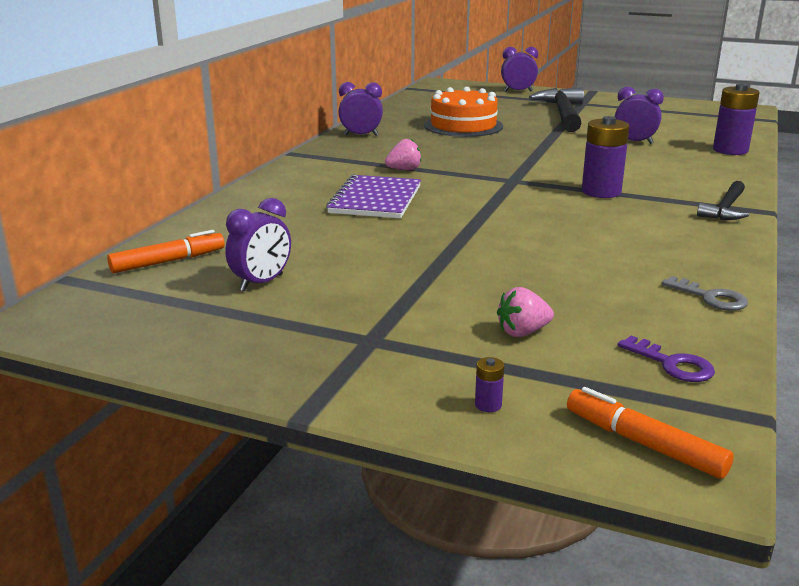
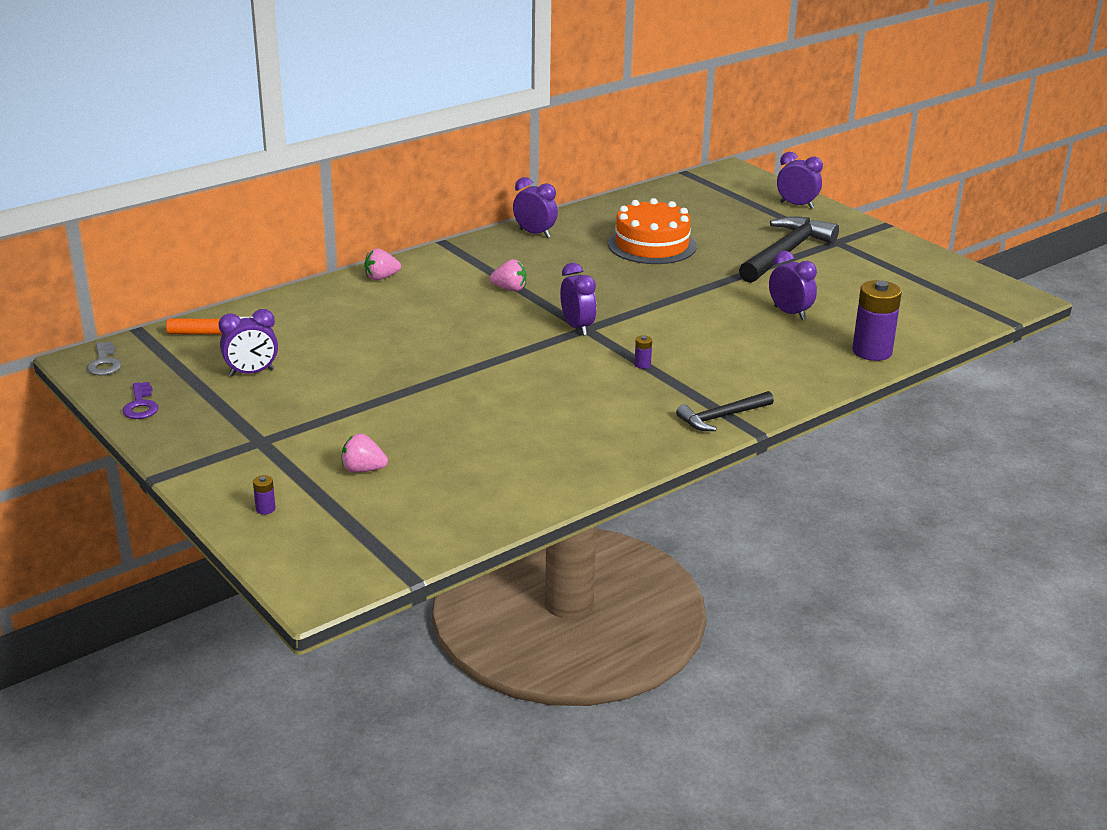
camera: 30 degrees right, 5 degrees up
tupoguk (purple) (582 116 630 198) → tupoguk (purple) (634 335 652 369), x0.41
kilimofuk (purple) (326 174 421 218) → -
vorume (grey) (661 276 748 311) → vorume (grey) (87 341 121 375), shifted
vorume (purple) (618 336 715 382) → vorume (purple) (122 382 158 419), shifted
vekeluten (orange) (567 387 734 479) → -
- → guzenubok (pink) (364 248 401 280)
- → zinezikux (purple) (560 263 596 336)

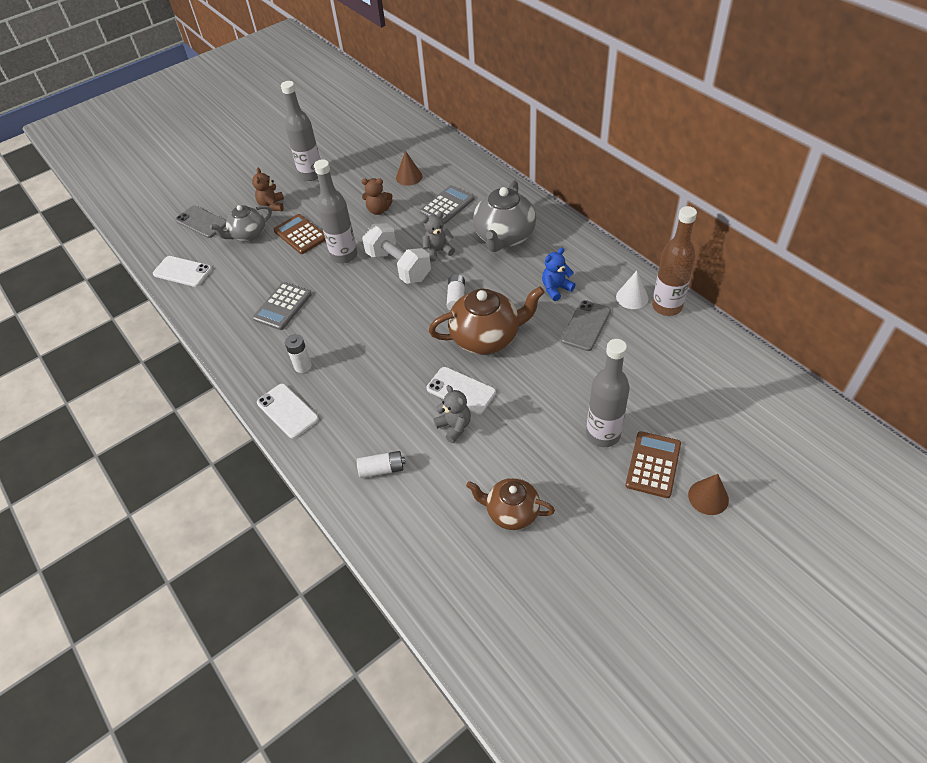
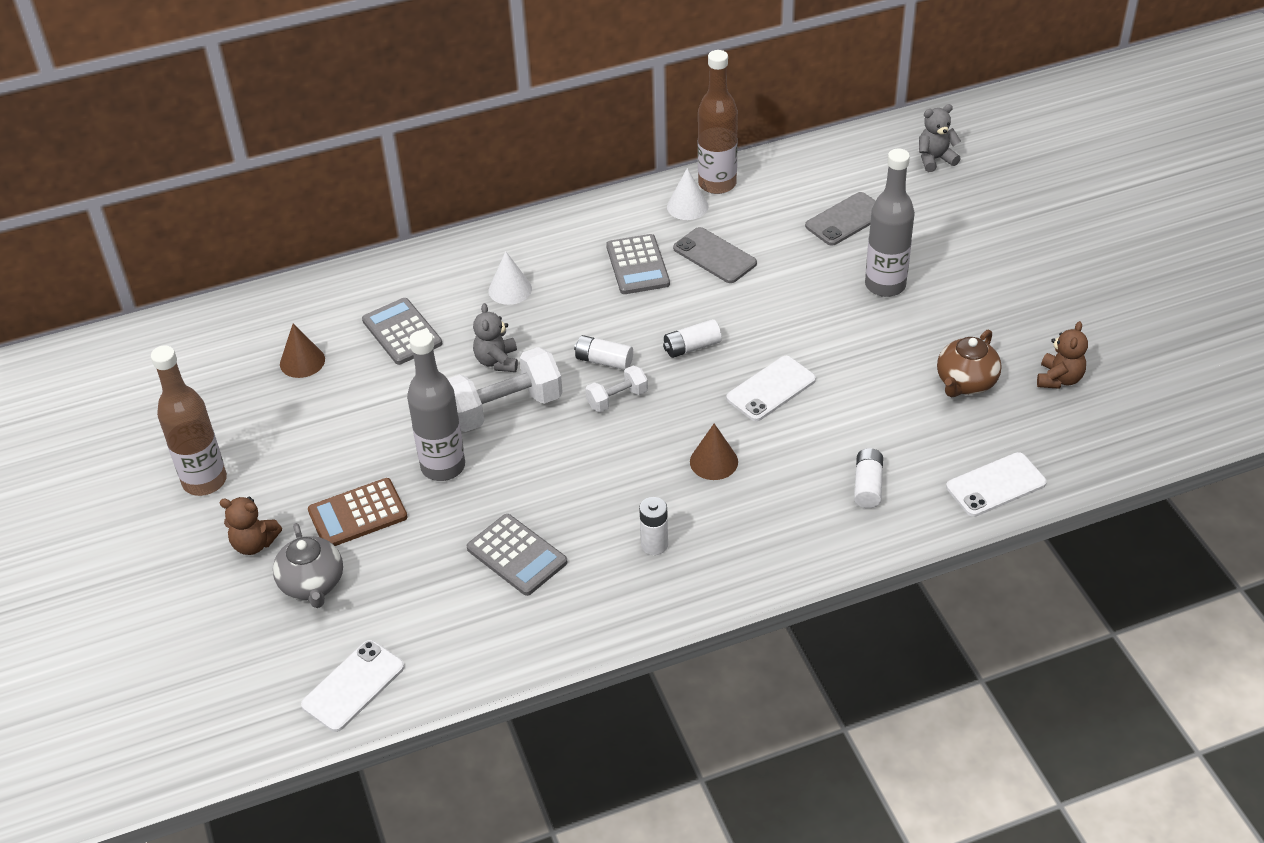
camera: 75 degrees left, 5 degrees down
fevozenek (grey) (281 81 321 181) → fevozenek (brown) (151 345 227 496)
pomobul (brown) (361 178 393 215) → pomobul (brown) (1037 321 1088 389), shifted
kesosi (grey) (473 180 536 252) → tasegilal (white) (489 251 532 305)
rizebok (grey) (175 205 226 238) → rizebok (grey) (805 192 875 246), shifted
pomobul (blue) (542 248 575 301) → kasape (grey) (606 234 670 294)
kesosi (brown) (429 286 545 355) → tupoguk (white) (663 319 722 358)
rizebok (white) (257 384 319 439) → rizebok (white) (946 452 1047 517), shifted
pomobul (grey) (433 385 471 443) → pomobul (grey) (919 104 961 172), shifted
kasape (brown) (625 431 681 498) → -
tasegilal (brown) (688 474 729 515) → tasegilal (brown) (690 423 738 480), shifted
- → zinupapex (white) (585 366 648 412)

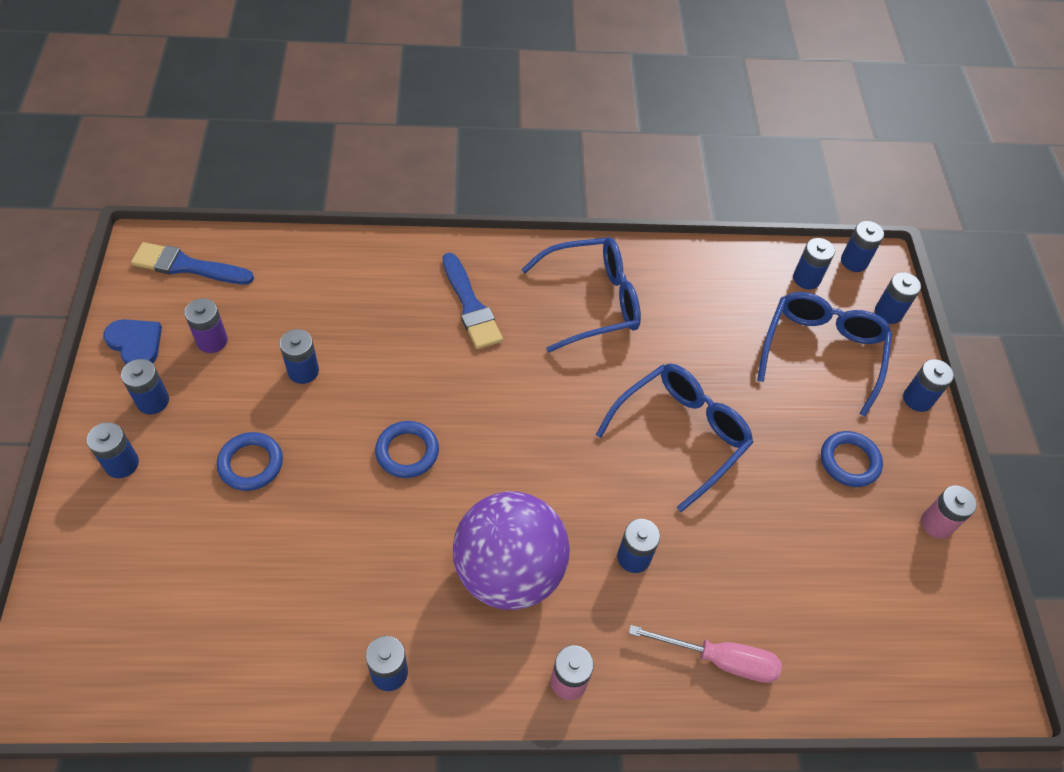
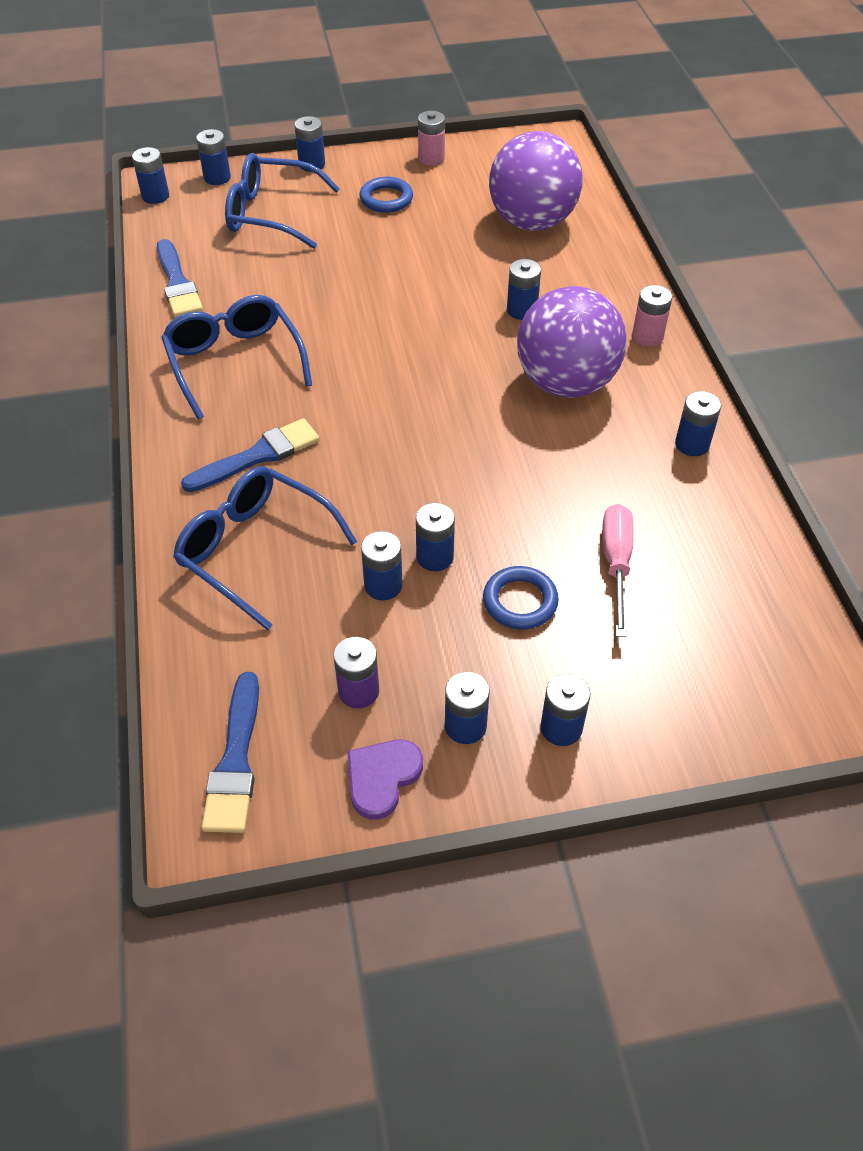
camera: 95 degrees left, 5 degrees down
tupoguk (blue) (793 238 835 289) → tupoguk (blue) (416 503 455 571), shifted
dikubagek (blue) (103 319 162 365) → dikubagek (purple) (347 740 423 820)
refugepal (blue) (596 364 754 512) → refugepal (blue) (173 466 357 630), shifted
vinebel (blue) (375 421 439 478) → -
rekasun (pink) (629 625 782 683) → rekasun (pink) (603 504 633 637), shifted
- → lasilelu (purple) (489 131 583 231)
- → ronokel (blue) (157 239 203 317)

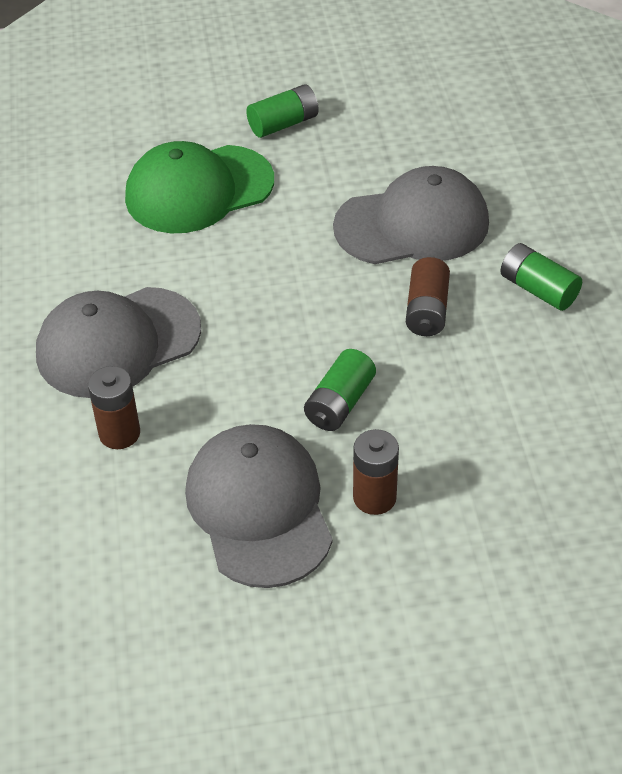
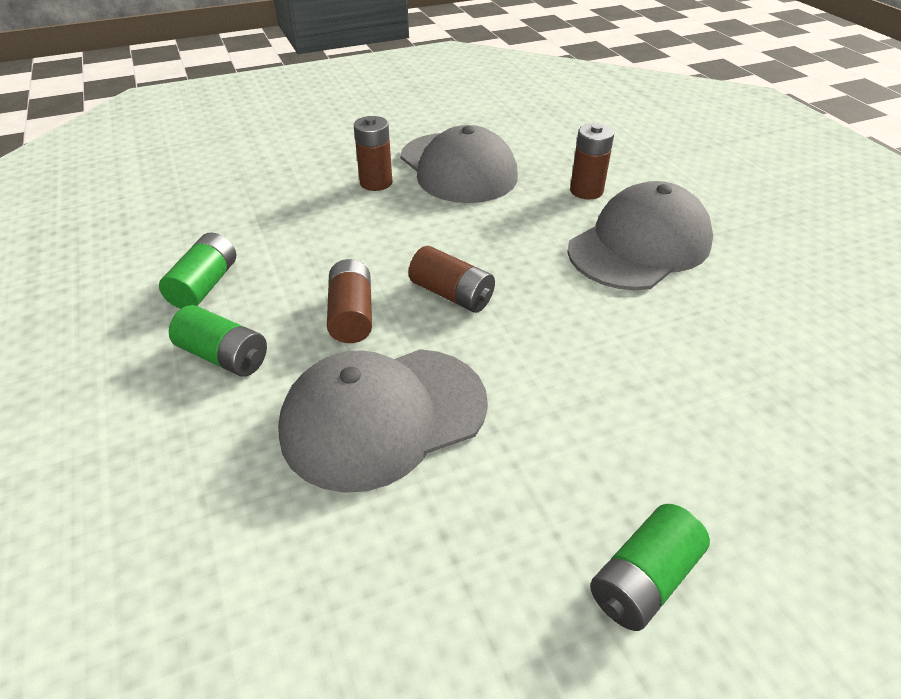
camera: 165 degrees right, 5 degrees down
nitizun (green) (125 141 274 233) → -
tupoguk (green) (304 349 376 431) → tupoguk (green) (159 232 236 309), shifted
- → tupoguk (brown) (409 246 495 313)

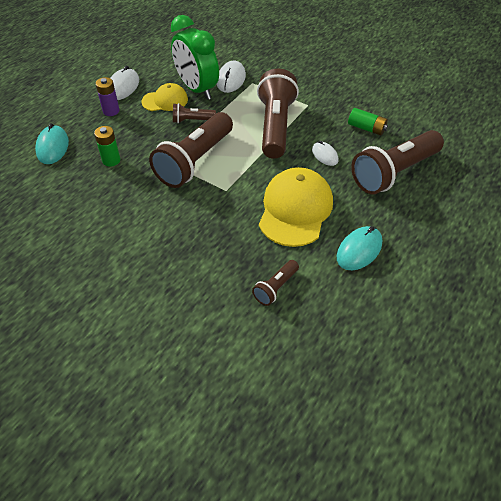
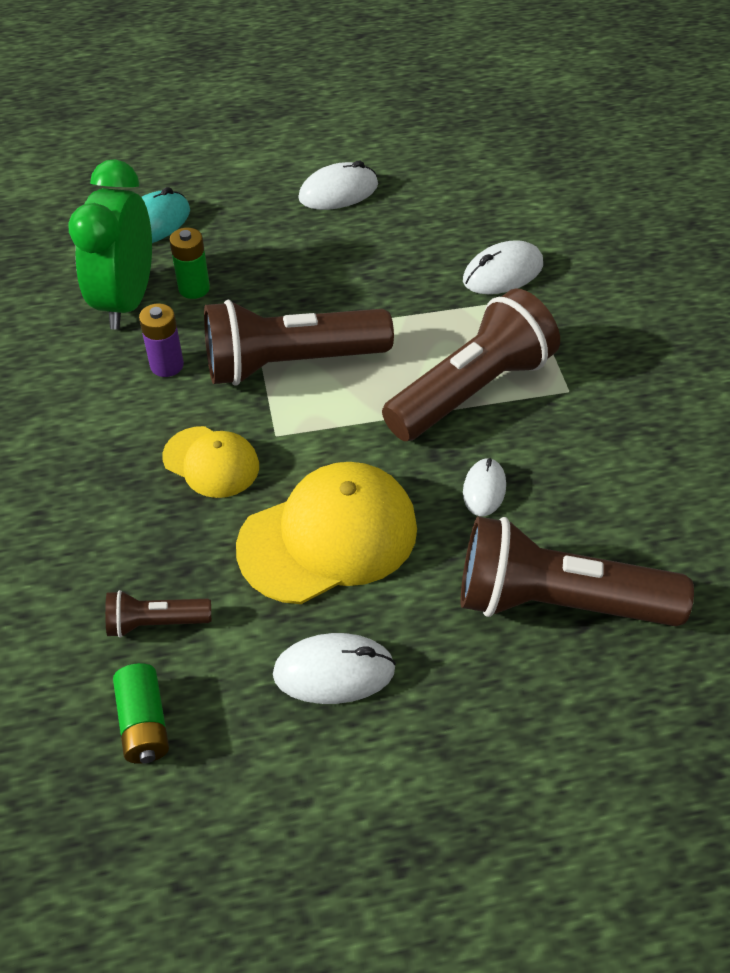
camera: 45 degrees right, 0 degrees up
zinezikux (green) (171 15 219 100) → zinezikux (green) (68 159 152 330), shifted
tupoguk (purple) (96 77 120 116) → tupoguk (purple) (139 303 184 377), shifted
nitizun (yellow) (141 83 188 111) → nitizun (yellow) (162 426 259 498), shifted
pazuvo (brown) (173 103 216 123) → -
tupoguk (green) (348 108 388 135) → tupoguk (green) (113 663 169 764), shifted
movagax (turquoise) (337 226 382 270) → movagax (white) (273 633 396 704)

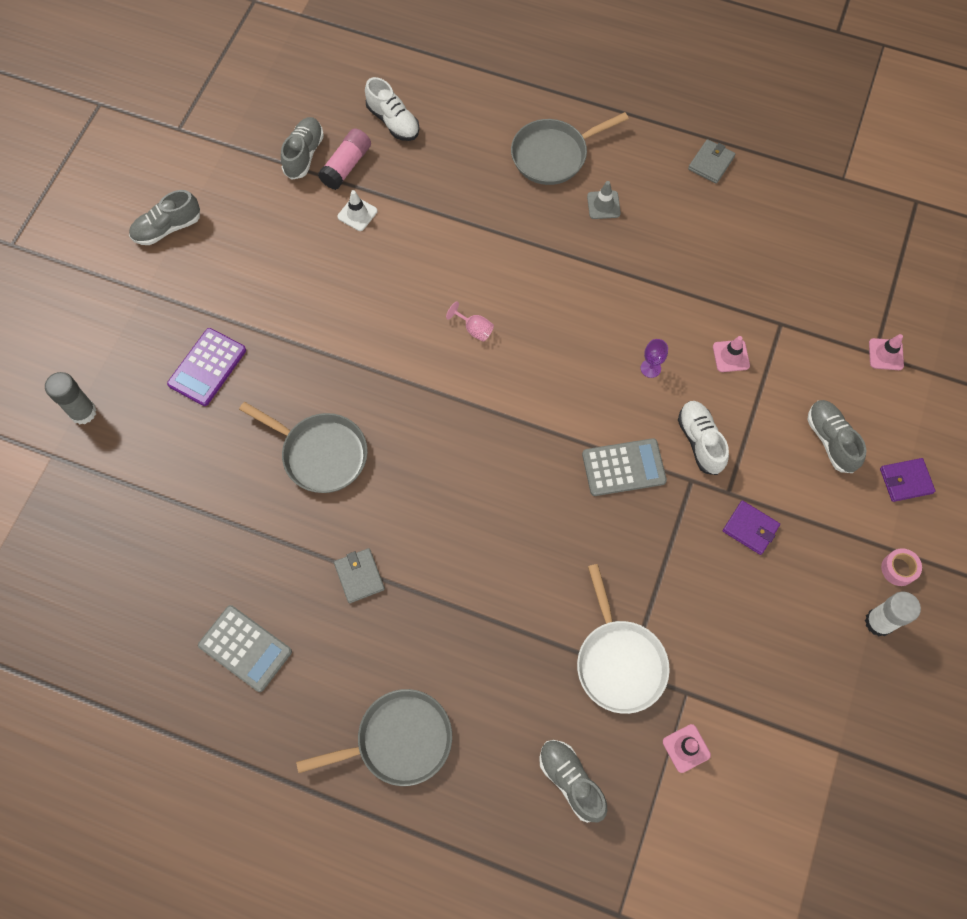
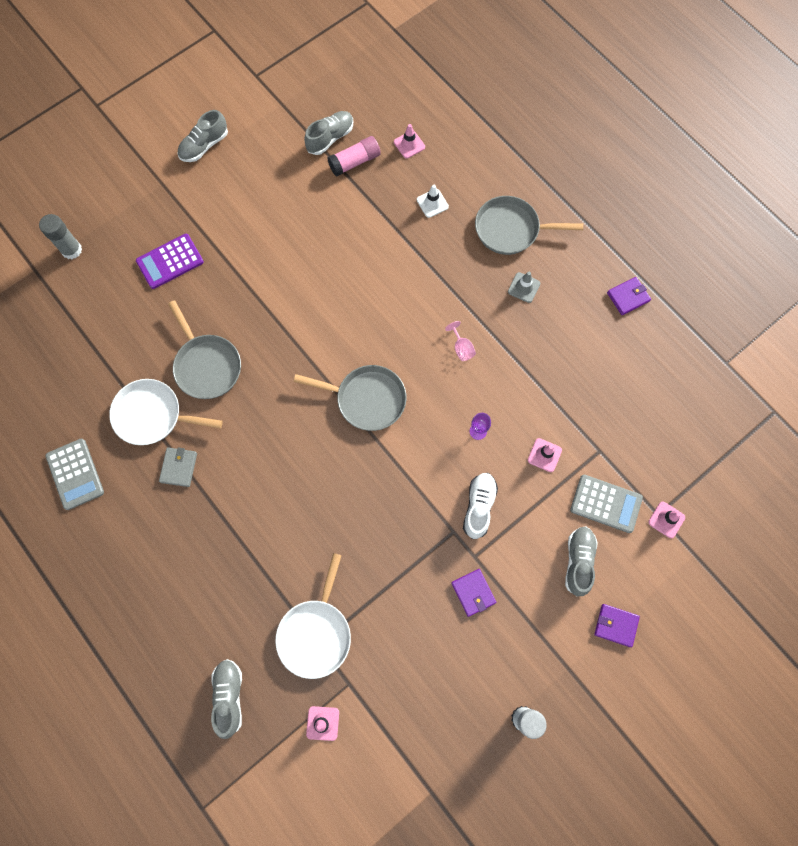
camera: 30 degrees right, 5 degrees up
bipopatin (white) (365 77 420 141) → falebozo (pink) (394 124 425 159)
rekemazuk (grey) (688 139 735 184) → rekemazuk (purple) (607 277 651 315)
bipopatin (grey) (129 190 200 245) → bipopatin (grey) (177 110 228 162), 45 degrees counterclockwise
falebozo (white) (337 190 377 231) → falebozo (white) (417 185 449 218), shifted
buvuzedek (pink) (446 301 494 341) → buvuzedek (pink) (445 321 476 361), shifted
kasape (grey) (582 438 667 496) → kasape (grey) (570 475 643 533), shifted
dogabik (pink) (881 548 922 586) → -
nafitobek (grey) (296 689 452 786) → nafitobek (grey) (294 365 406 431), shifted
- → nafitobek (white) (109 379 223 445)

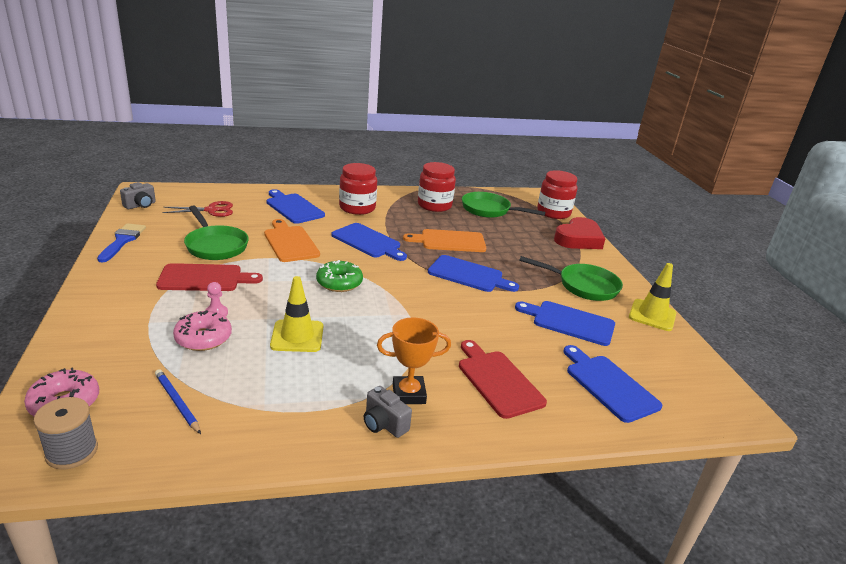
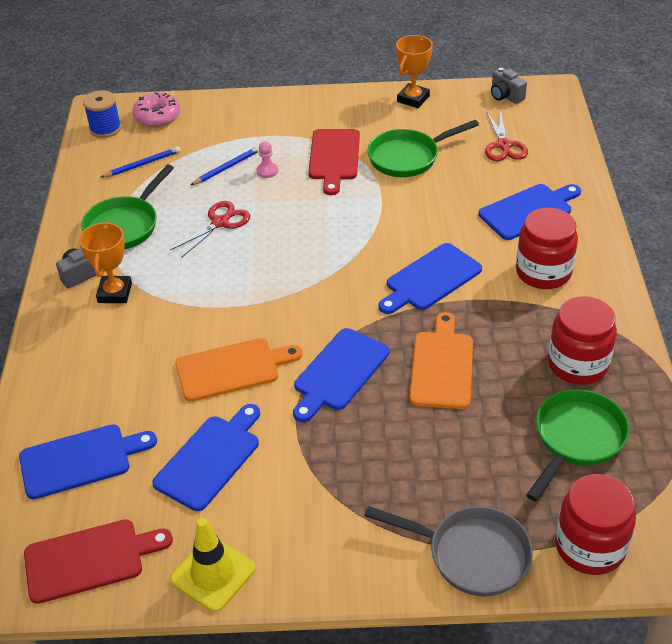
camera: 105 degrees right, 15 degrees up
dikubagek (red) (554 217 606 249) → nafitobek (grey) (364 506 533 596)
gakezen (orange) (264 219 320 262) → gakezen (orange) (175 338 303 402), shifted
ronokel (blue) (97 223 146 263) → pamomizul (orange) (396 35 433 108)
nafitobek (green) (519 256 623 301) → nafitobek (green) (81 164 174 249), shifted
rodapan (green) (316 260 363 292) → -
falebozo (yellow) (270 276 323 352) → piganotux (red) (170 201 250 258)
rodapan (pink) (173 310 232 351) → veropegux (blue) (191 146 259 185)
gakezen (red) (459 340 547 419) → gakezen (red) (24 519 173 604), shifted
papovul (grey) (33 397 98 470) → papovul (blue) (83 90 121 138)

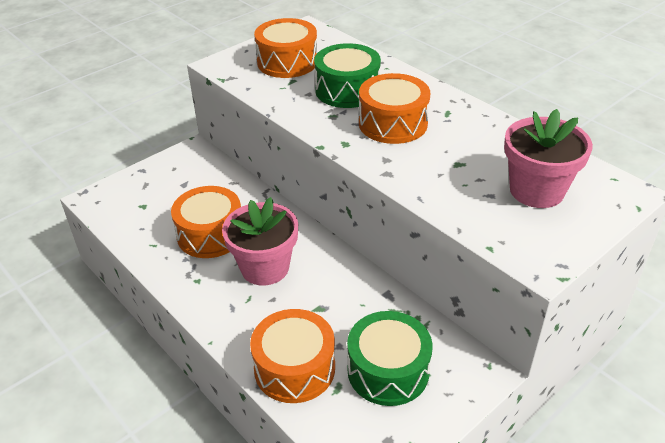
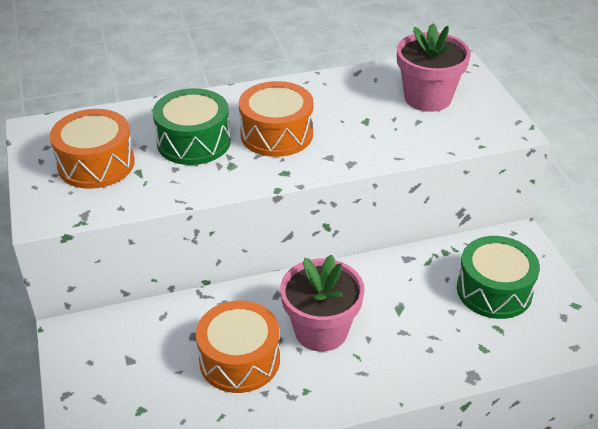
camera: 65 degrees left, 0 degrees up
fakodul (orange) (250 309 335 403) → -

